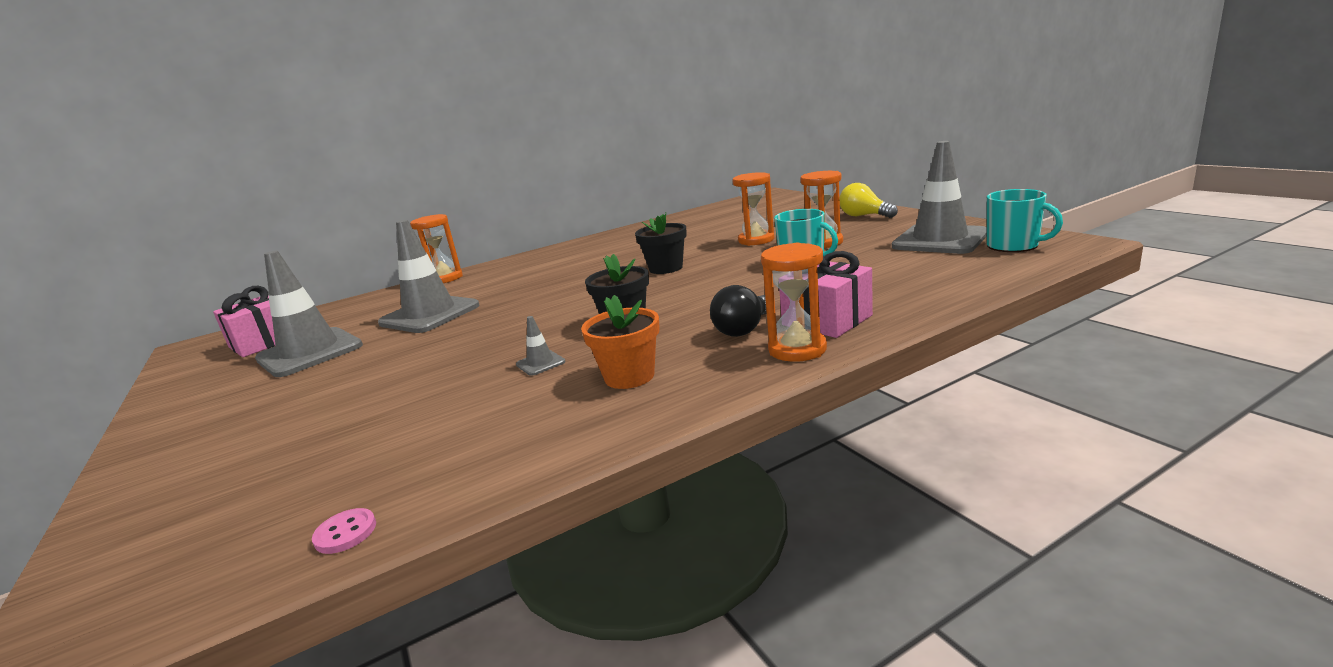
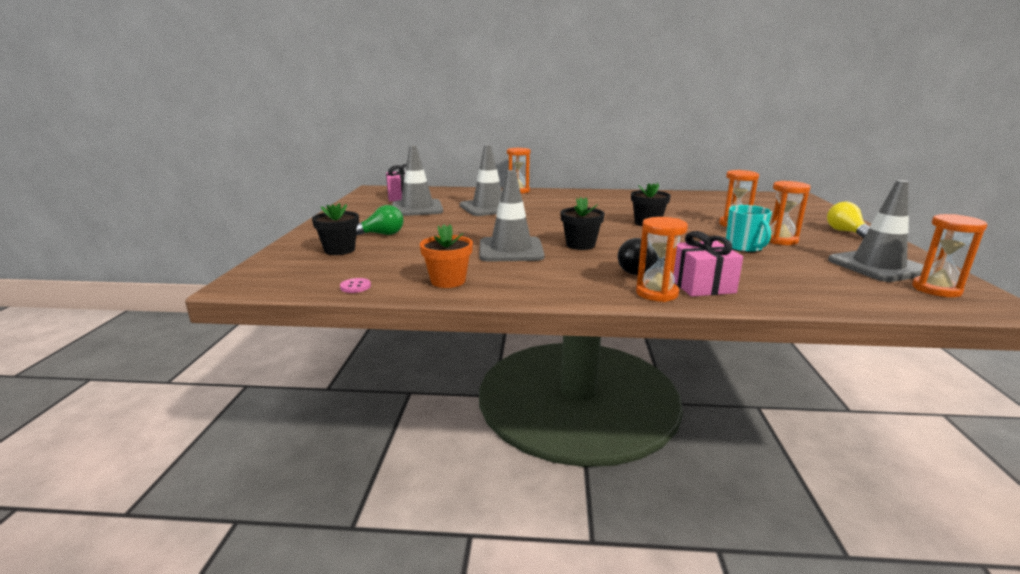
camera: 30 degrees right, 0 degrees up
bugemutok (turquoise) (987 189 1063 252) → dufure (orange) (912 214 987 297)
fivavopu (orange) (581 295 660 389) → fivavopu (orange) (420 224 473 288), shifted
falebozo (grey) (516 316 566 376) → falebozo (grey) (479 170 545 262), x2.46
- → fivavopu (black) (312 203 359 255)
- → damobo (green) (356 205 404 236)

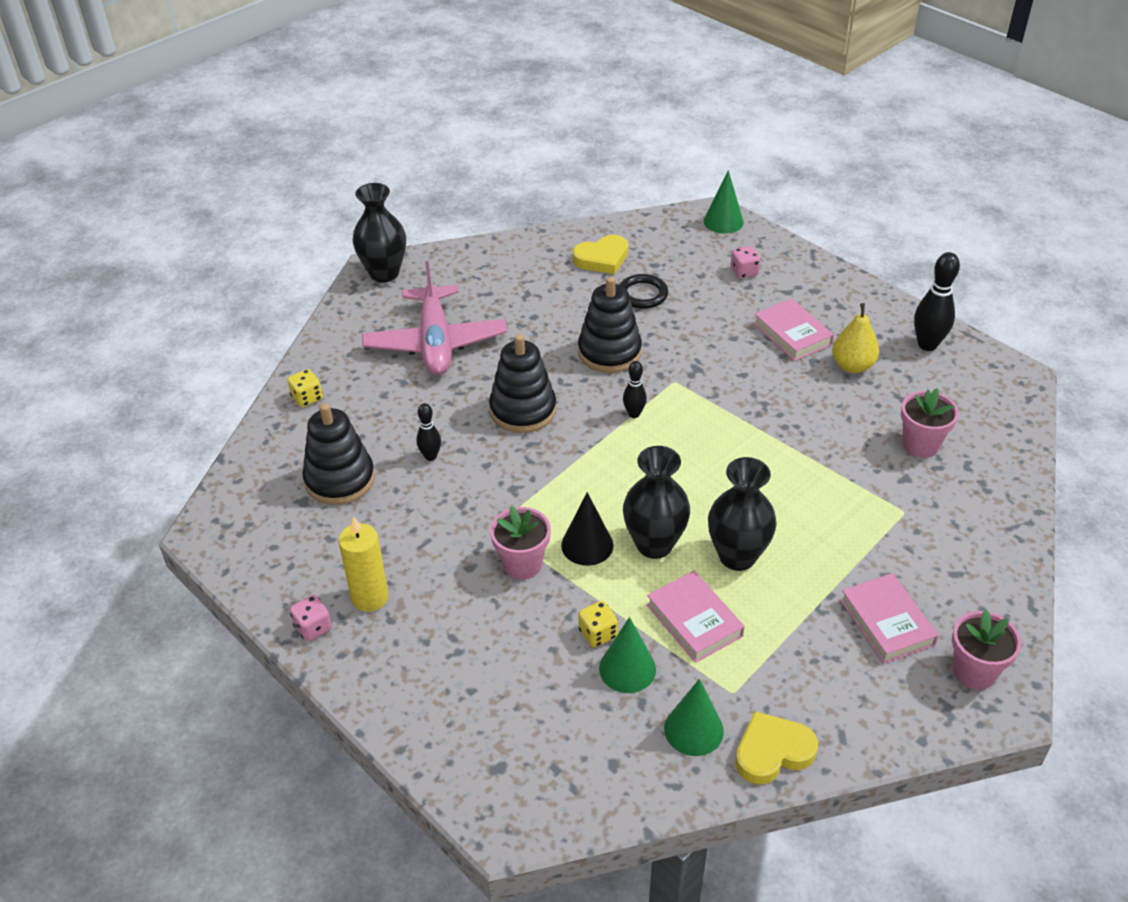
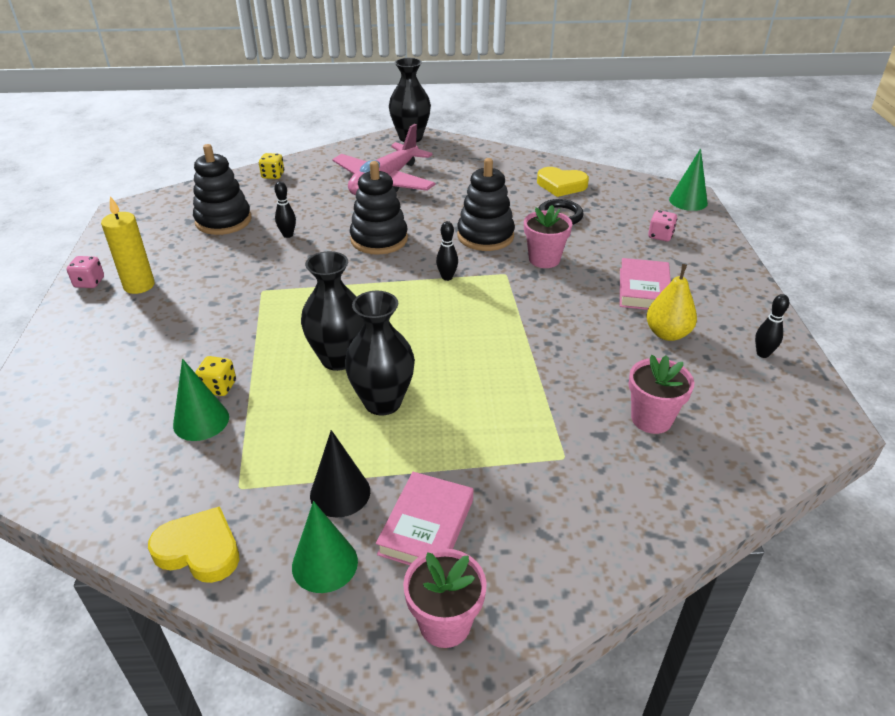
camera: 40 degrees right, 5 degrees down
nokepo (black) (914 252 960 351) → nokepo (black) (755 294 789 358), x0.59
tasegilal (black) (561 492 614 566) → tasegilal (black) (310 430 370 518), shifted
fivavopu (pink) (490 506 551 580) → fivavopu (pink) (524 205 572 268), shifted
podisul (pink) (647 571 745 663) → -
tasegilal (green) (664 679 724 756) → tasegilal (green) (292 501 358 593), shifted

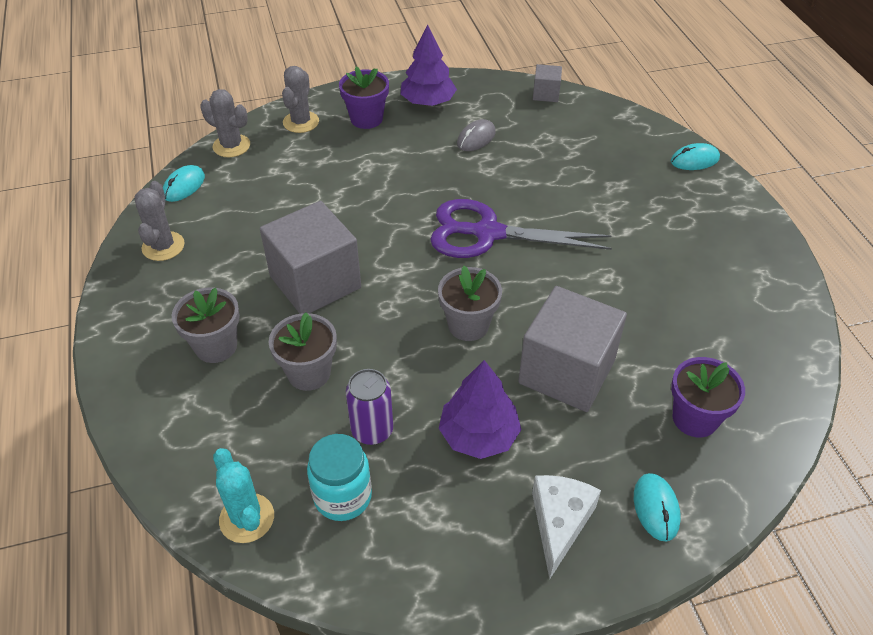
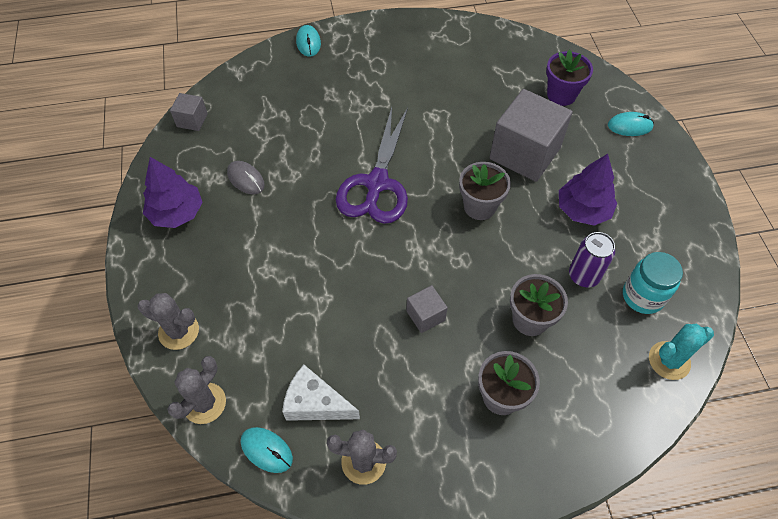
camera: 85 degrees left, 10 degrees up
fivavopu (purple) (339 66 389 129) → -
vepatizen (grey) (260 201 361 314) → vepatizen (grey) (406 285 448 333), x0.47
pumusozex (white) (532 475 601 579) → pumusozex (white) (282 364 360 421), shifted

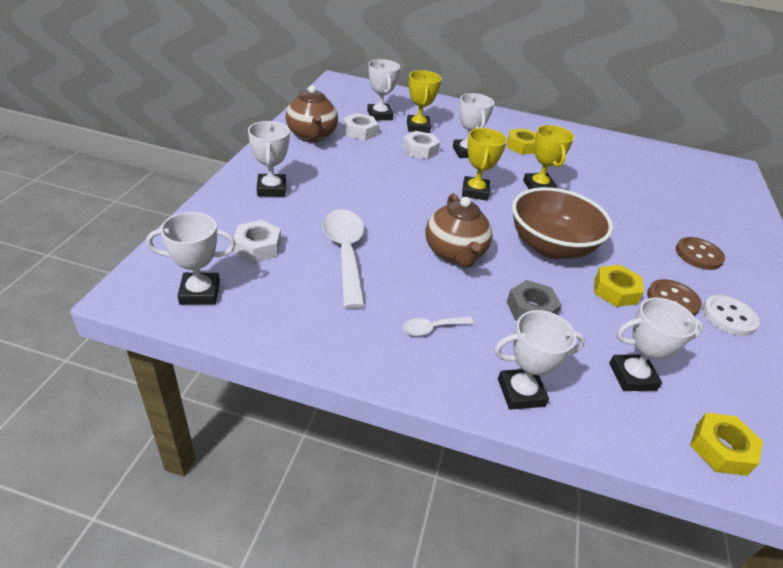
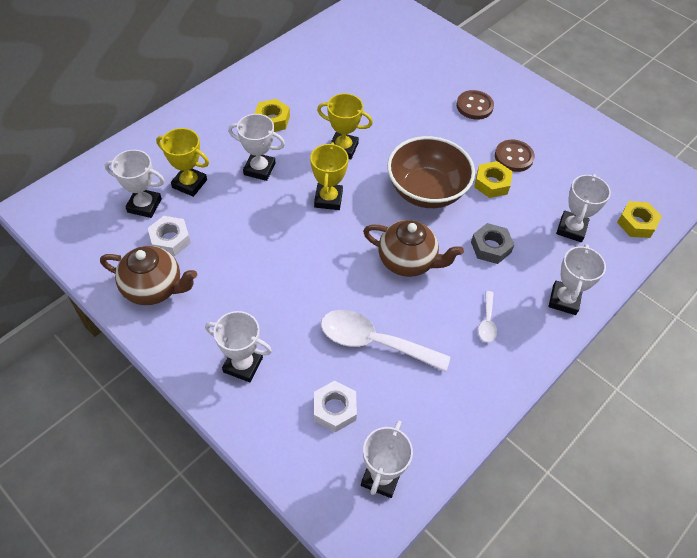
camera: 60 degrees left, 15 degrees up
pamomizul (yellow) (462 128 507 201) → pamomizul (yellow) (310 142 348 210), 60 degrees clockwise
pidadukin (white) (403 131 440 159) → -
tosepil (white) (702 295 760 336) → -

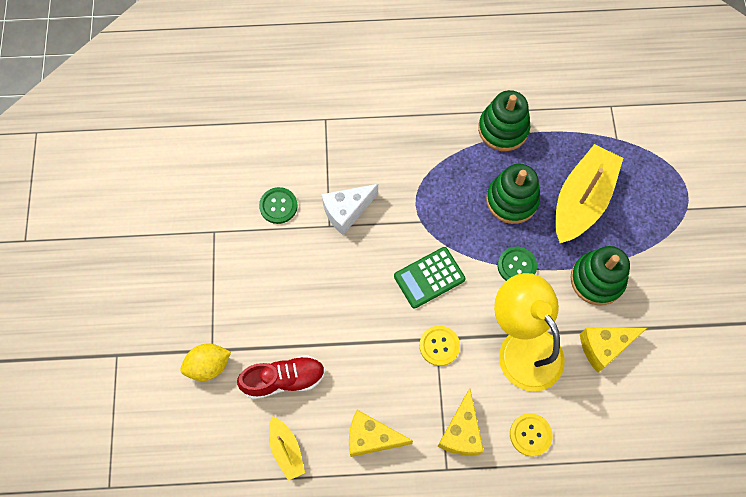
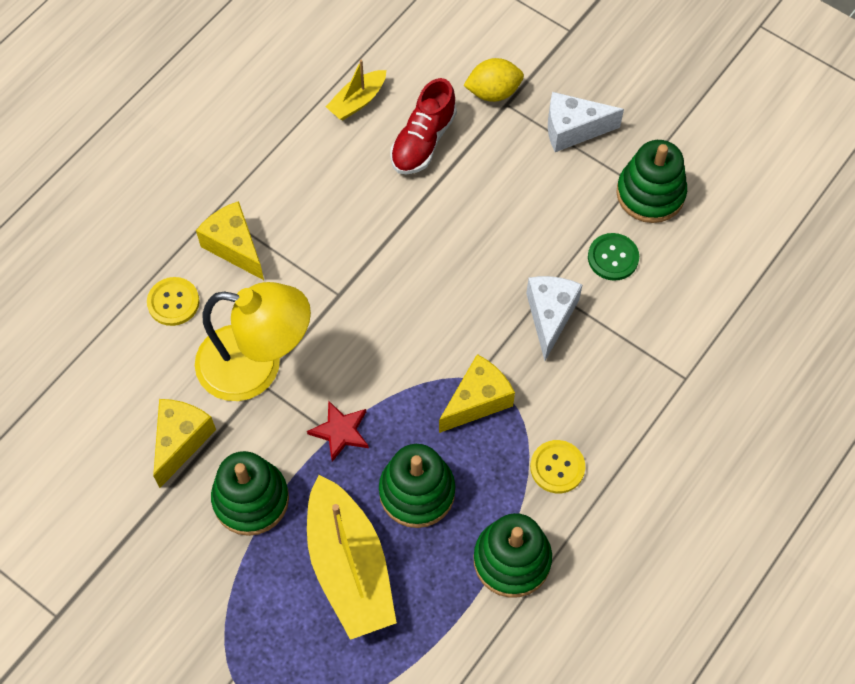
camera: 130 degrees right, 5 degrees down
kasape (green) (394 247 465 308) → -
tosepil (green) (498 247 537 281) → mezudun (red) (307 400 369 462)
tosepil (yellow) (419 325 460 366) → tosepil (yellow) (530 440 585 493), shifted
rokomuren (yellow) (180 344 231 381) → rokomuren (yellow) (463 58 524 102), 60 degrees clockwise
pumusozex (yellow) (349 410 413 457) → pumusozex (yellow) (439 354 515 433), shifted
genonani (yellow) (269 416 305 481) → genonani (yellow) (326 60 386 120), 60 degrees counterclockwise
- → pumusozex (white) (548 92 624 152)
- → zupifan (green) (616 140 687 223)

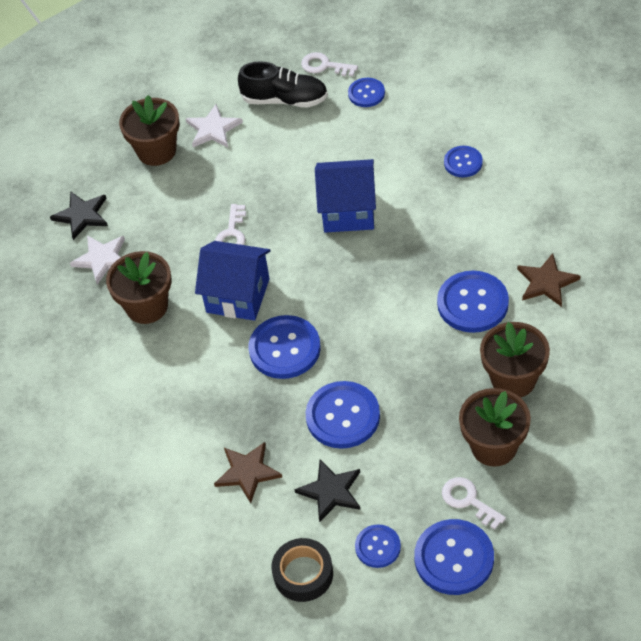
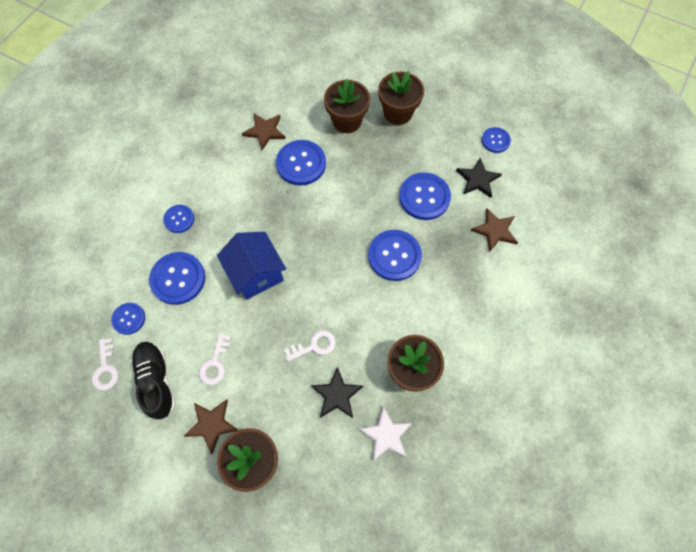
camera: 125 degrees left, 15 degrees up
mezudun (white) (186 104 243 147) → mezudun (brown) (184 399 238 454)
mezudun (black) (50 192 108 240) → mezudun (black) (311 367 363 418), shifted
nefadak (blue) (195 241 271 321) → -
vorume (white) (442 477 506 530) → vorume (white) (199 333 231 385), shifted
tosepil (blue) (414 519 494 595) → tosepil (blue) (149 252 205 305), shifted
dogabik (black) (271 538 333 602) → -

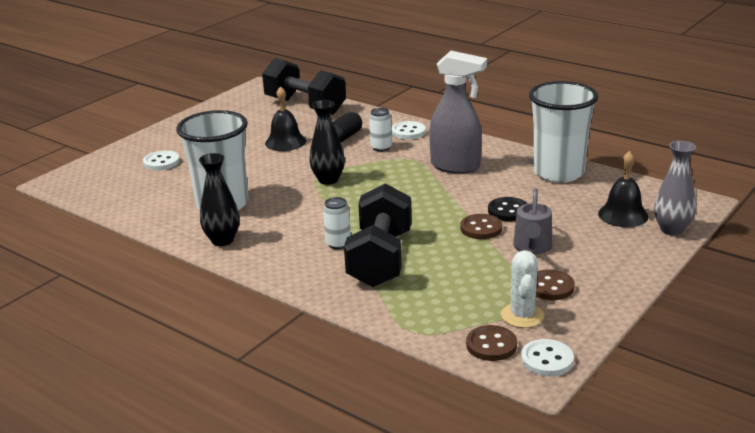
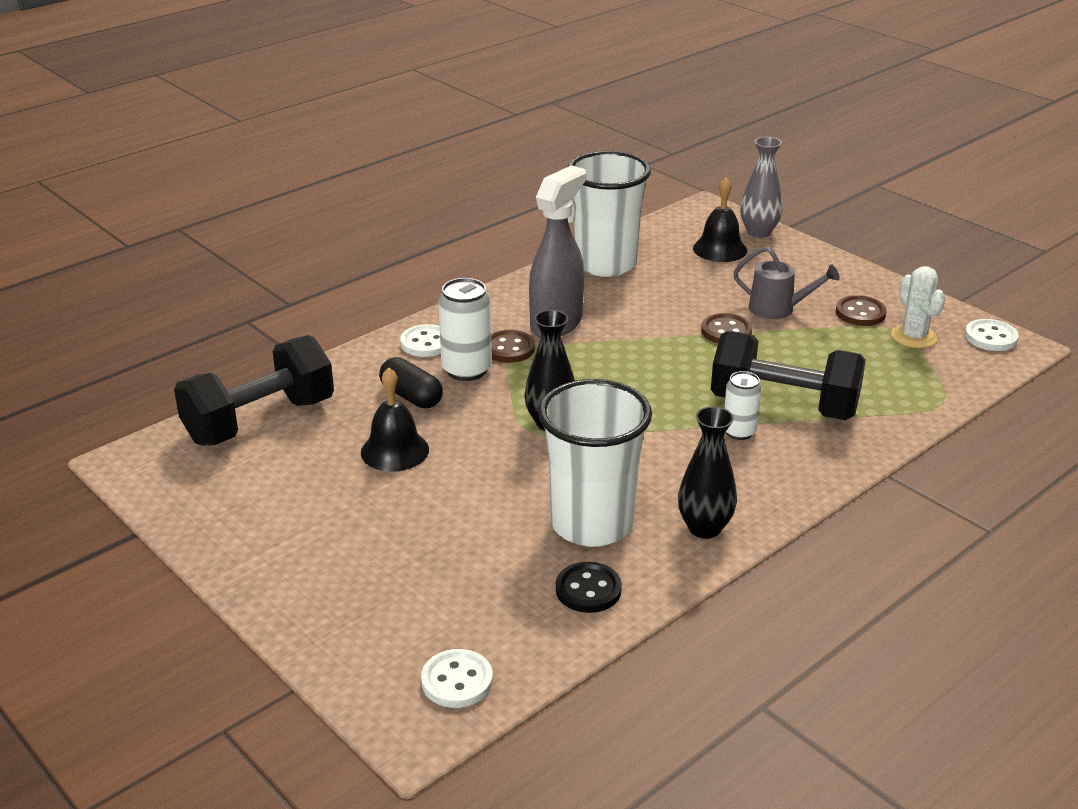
camera: 80 degrees left, 5 degrees up
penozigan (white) (369 108 392 152) → penozigan (white) (438 278 492 381), x1.58
tosepil (white) (143 150 180 170) → tosepil (white) (421 649 493 708), shifted
tosepil (black) (488 197 527 221) → tosepil (black) (556 562 622 613), shifted
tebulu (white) (501 250 544 328) → tebulu (white) (891 266 945 348), 60 degrees clockwise
tosepil (brown) (466 325 517 361) → tosepil (brown) (491 330 535 363), shifted

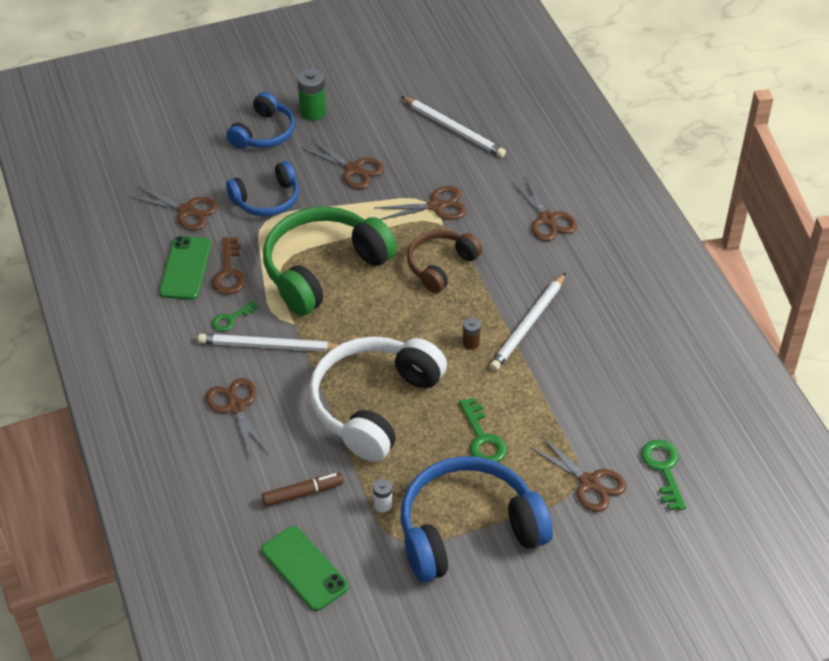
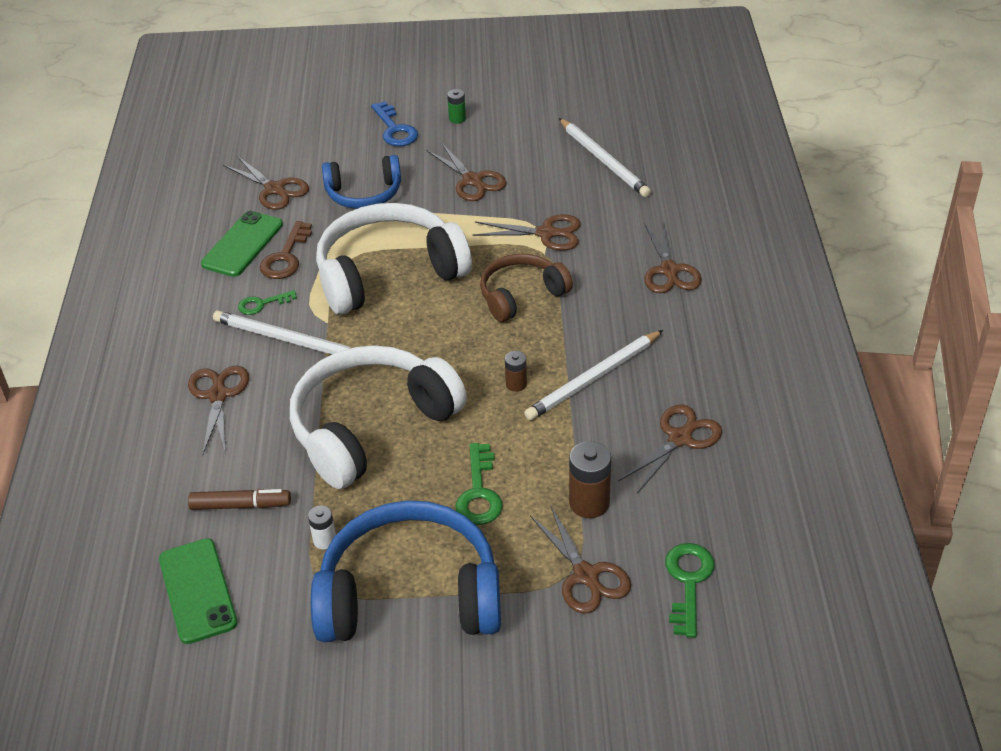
camera: 20 degrees right, 5 degrees down
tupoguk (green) (297 68 326 121) → tupoguk (green) (447 89 466 124), x0.57
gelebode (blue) (226 92 295 149) → vorume (blue) (371 101 418 146)
gelebode (green) (263 206 397 315) → gelebode (white) (316 203 472 315)
- → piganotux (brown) (618 404 722 493)
- → tupoguk (brown) (569 441 611 518)

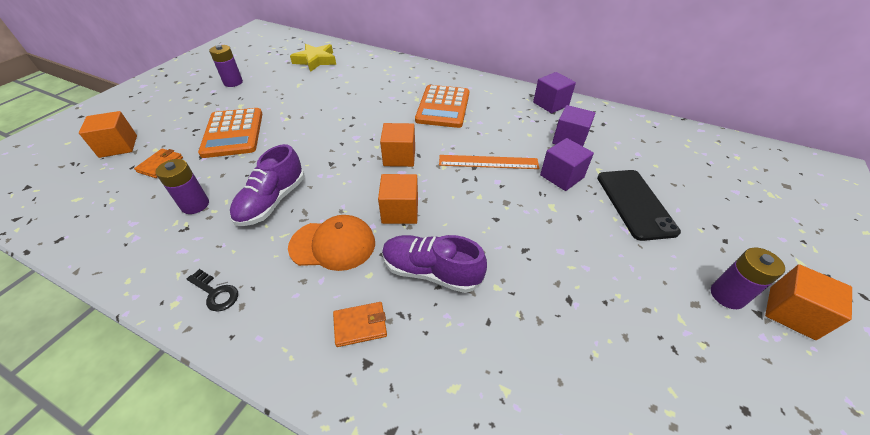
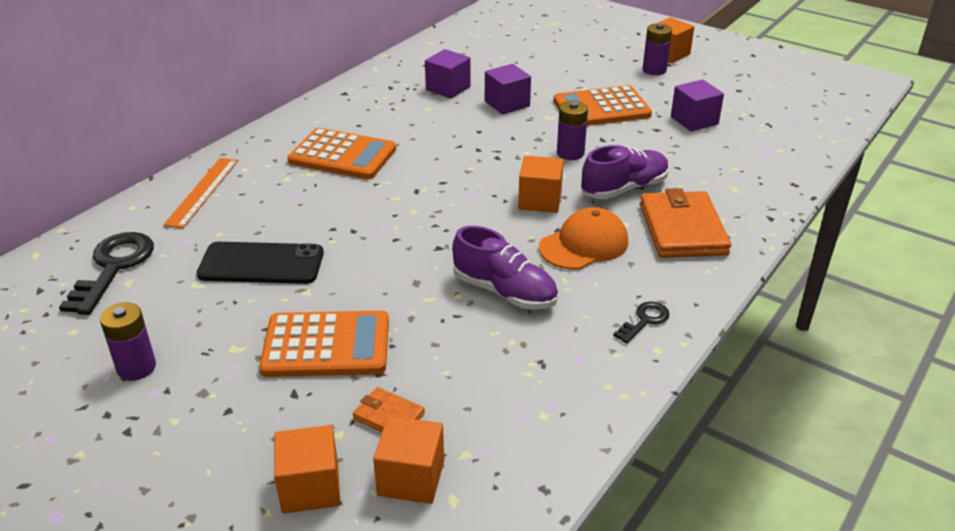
camera: 80 degrees left, 10 degrees down
mezudun (yellow) (290 44 336 72) → vorume (black) (59 232 154 315)
vepatizen (purple) (533 72 576 113) → vepatizen (purple) (671 79 724 131), shifted
vepatizen (orange) (380 123 415 167) → vepatizen (orange) (373 416 444 504), shifted
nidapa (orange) (439 155 539 169) → nidapa (orange) (163 158 238 228), shifted
tupoguk (purple) (155 159 209 214) → tupoguk (purple) (557 101 588 160), shifted
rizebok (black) (597 170 681 241) → rizebok (black) (197 242 324 284), shifted
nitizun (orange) (288 215 375 271) → nitizun (orange) (539 207 628 270), 45 degrees clockwise
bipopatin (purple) (382 235 487 293) → bipopatin (purple) (581 145 669 199), 150 degrees counterclockwise
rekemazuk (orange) (333 302 387 347) → rekemazuk (orange) (640 188 731 258), x2.04
- → kasape (orange) (554 85 652 126)

